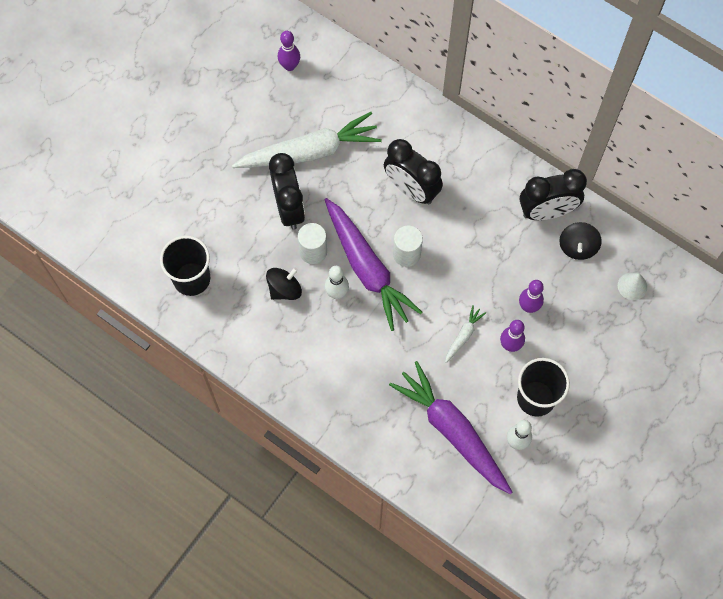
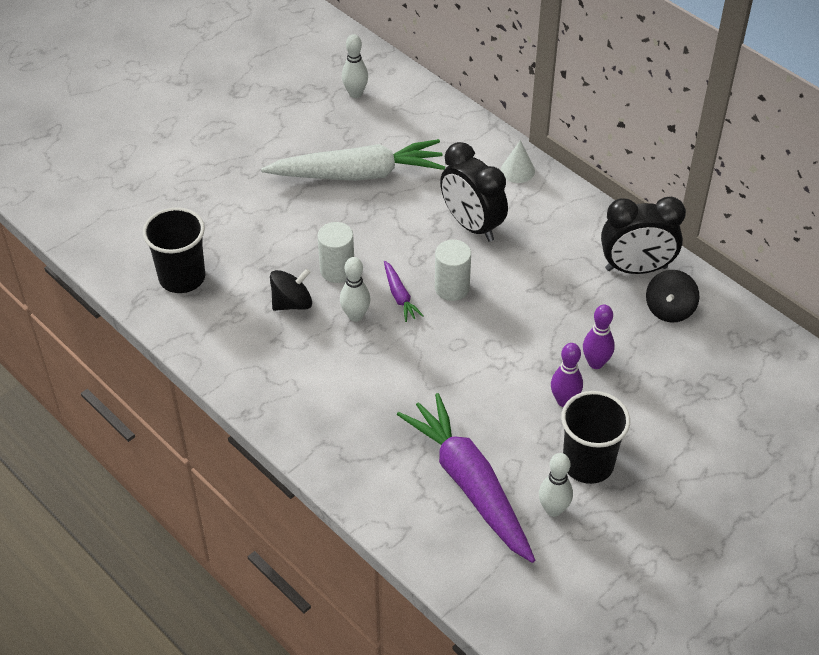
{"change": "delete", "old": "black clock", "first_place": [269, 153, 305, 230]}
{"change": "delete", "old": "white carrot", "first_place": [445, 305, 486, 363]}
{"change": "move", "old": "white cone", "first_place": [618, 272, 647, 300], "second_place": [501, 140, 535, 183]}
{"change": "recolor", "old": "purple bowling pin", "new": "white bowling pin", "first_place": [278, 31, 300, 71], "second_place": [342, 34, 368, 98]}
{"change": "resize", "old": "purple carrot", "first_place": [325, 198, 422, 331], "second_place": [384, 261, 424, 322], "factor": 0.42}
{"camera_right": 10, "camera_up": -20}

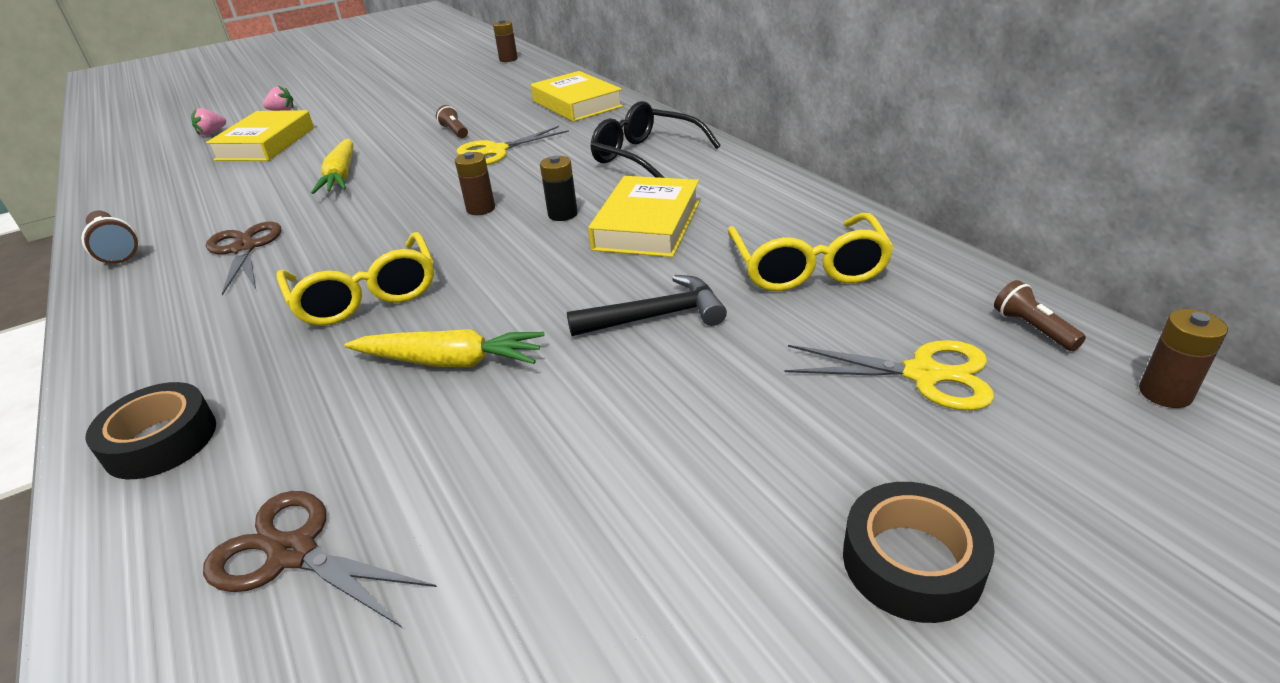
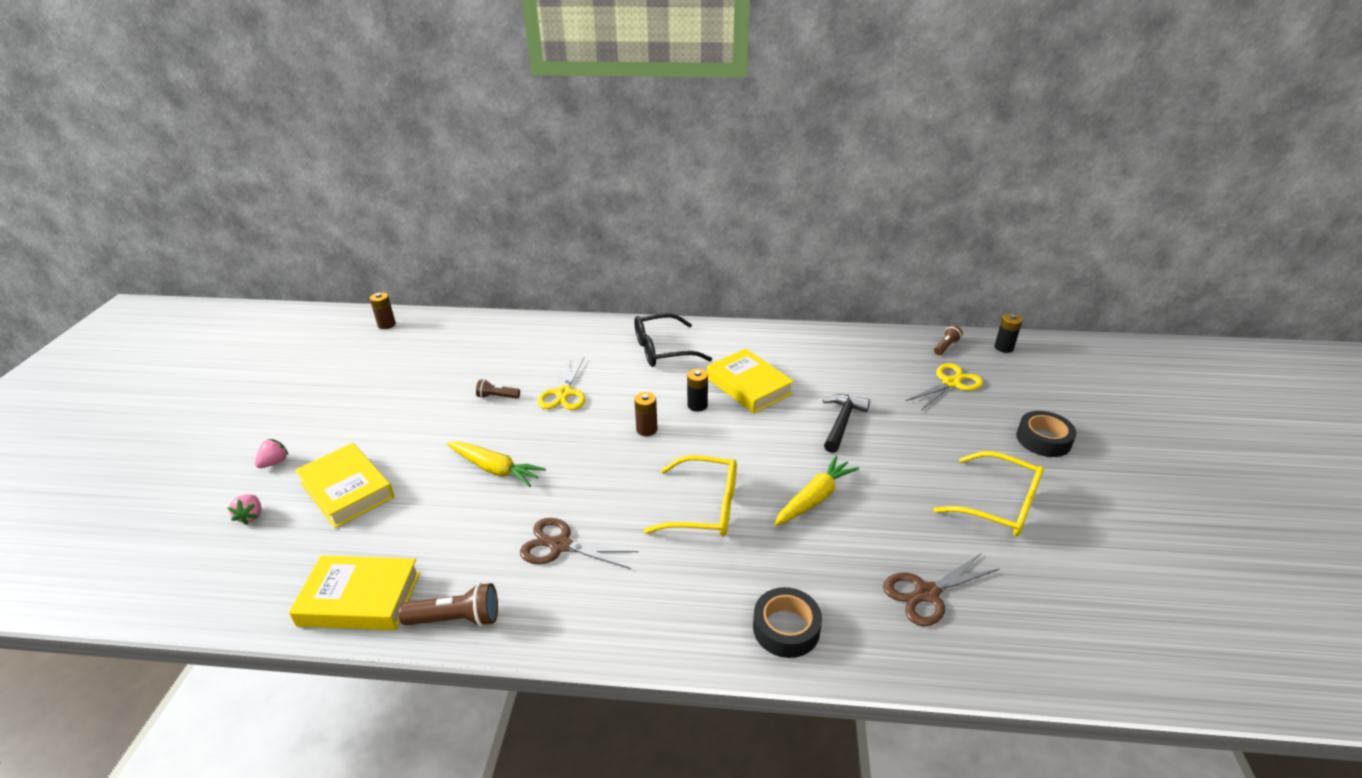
{"change": "move", "old": "yellow book", "first_place": [531, 71, 623, 122], "second_place": [289, 555, 420, 630]}
{"change": "move", "old": "yellow glasses", "first_place": [728, 213, 894, 291], "second_place": [933, 451, 1044, 537]}
{"change": "recolor", "old": "brown battery", "new": "black battery", "first_place": [1139, 309, 1228, 408], "second_place": [994, 313, 1023, 353]}
{"change": "rotate", "old": "brown flashlight", "first_place": [994, 280, 1086, 351], "second_place": [934, 325, 963, 355], "degrees": 120}
{"camera_right": -55, "camera_up": 0}

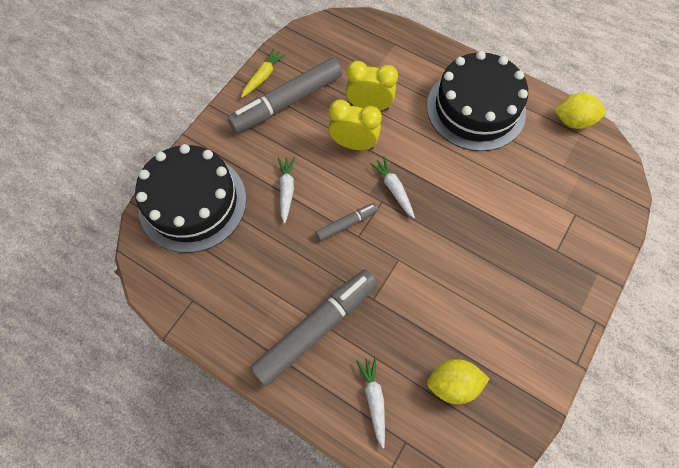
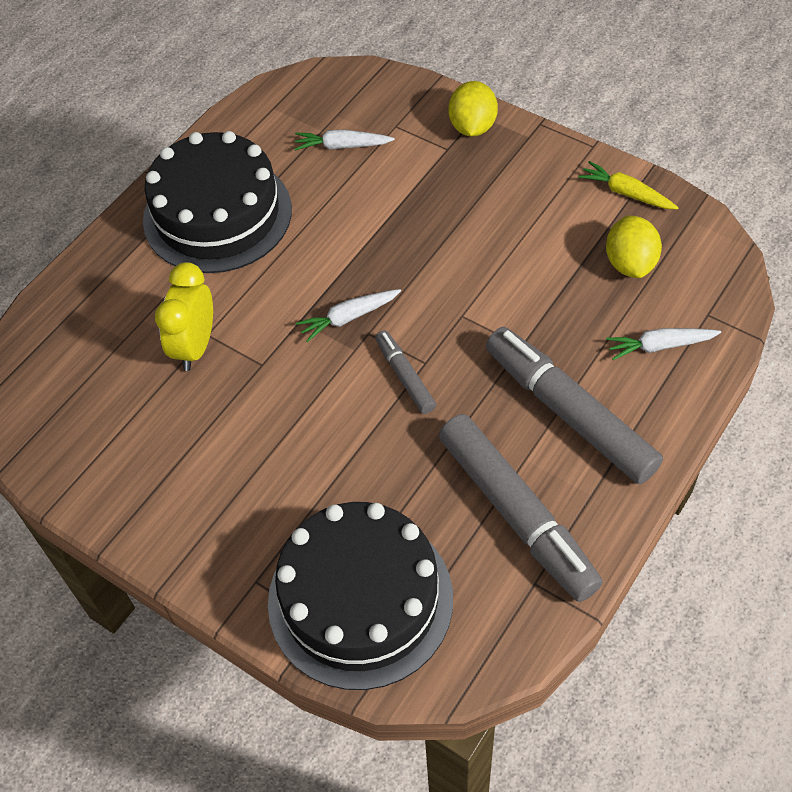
{"change": "delete", "old": "yellow clock", "first_place": [328, 100, 382, 150]}
{"change": "move", "old": "grey marker", "first_place": [227, 58, 342, 133], "second_place": [439, 414, 603, 602]}
{"change": "move", "old": "yellow carrot", "first_place": [241, 48, 286, 98], "second_place": [578, 161, 679, 209]}
{"change": "move", "old": "white carrot", "first_place": [278, 157, 295, 224], "second_place": [295, 130, 395, 151]}
{"change": "move", "old": "yellow lemon", "first_place": [554, 93, 606, 129], "second_place": [448, 81, 498, 137]}
{"camera_right": -85, "camera_up": -10}

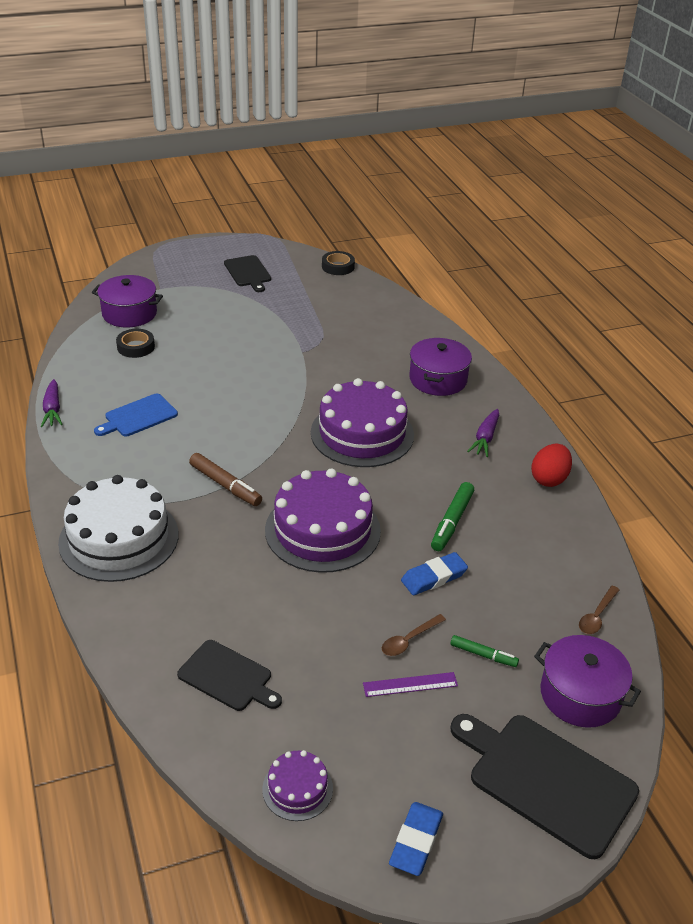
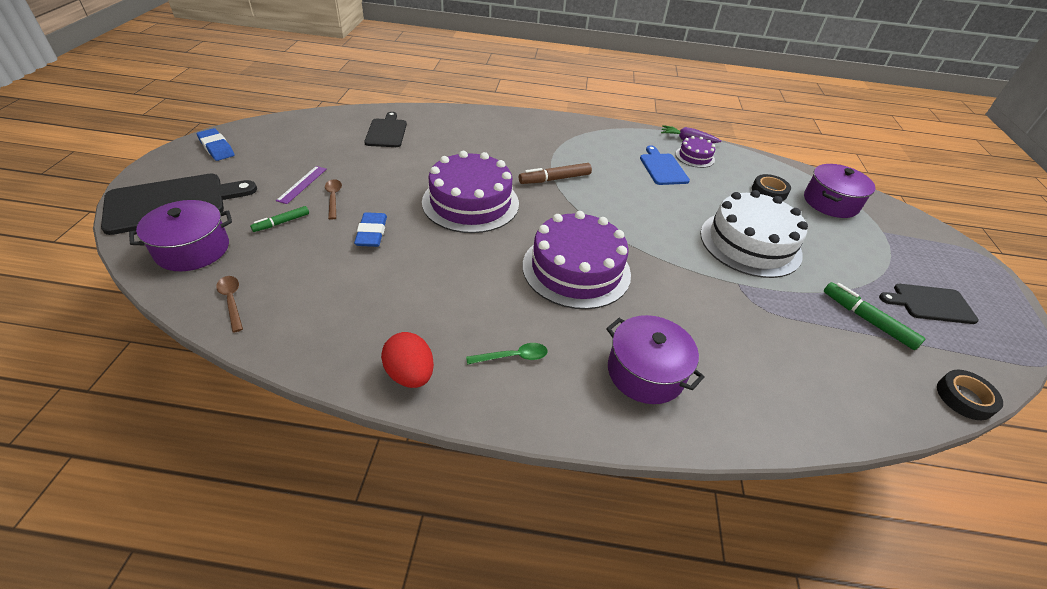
{"change": "move", "old": "white cake", "first_place": [58, 475, 178, 582], "second_place": [700, 190, 808, 278]}
{"change": "move", "old": "purple cake", "first_place": [262, 750, 333, 821], "second_place": [676, 136, 715, 168]}
{"change": "move", "old": "green marker", "first_place": [431, 482, 474, 551], "second_place": [824, 282, 925, 350]}
{"change": "replace", "old": "purple carrot", "new": "green spoon", "first_place": [467, 409, 499, 457], "second_place": [466, 343, 547, 365]}
{"change": "rotate", "old": "black cutting board", "first_place": [177, 640, 282, 711], "second_place": [364, 112, 407, 147], "degrees": 120}
{"camera_right": 115, "camera_up": 5}

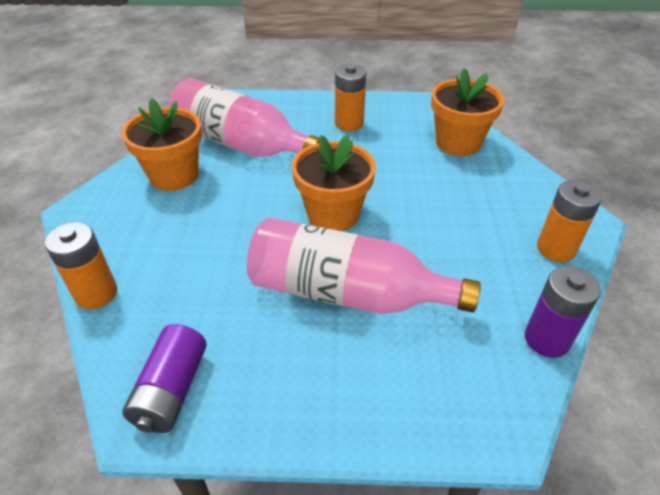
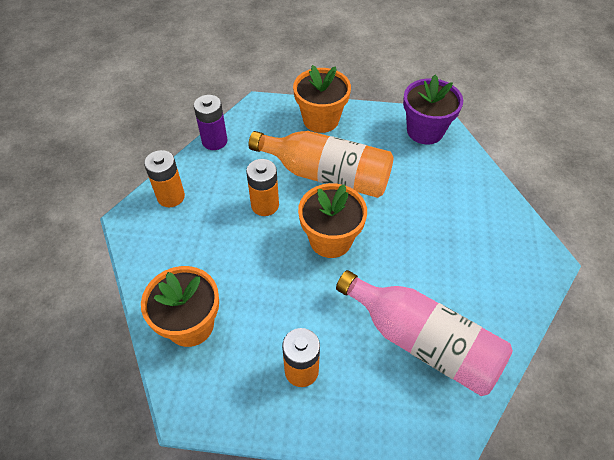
{"change": "move", "old": "orange battery", "first_place": [45, 222, 117, 309], "second_place": [246, 159, 279, 216]}
{"change": "move", "old": "orange flower pot", "first_place": [122, 98, 202, 191], "second_place": [293, 65, 351, 133]}
{"change": "replace", "old": "purple battery", "new": "purple flower pot", "first_place": [122, 324, 207, 433], "second_place": [403, 75, 463, 144]}
{"change": "recolor", "old": "pink bottle", "new": "orange bottle", "first_place": [247, 218, 481, 314], "second_place": [248, 131, 394, 198]}
{"camera_right": -175, "camera_up": 10}

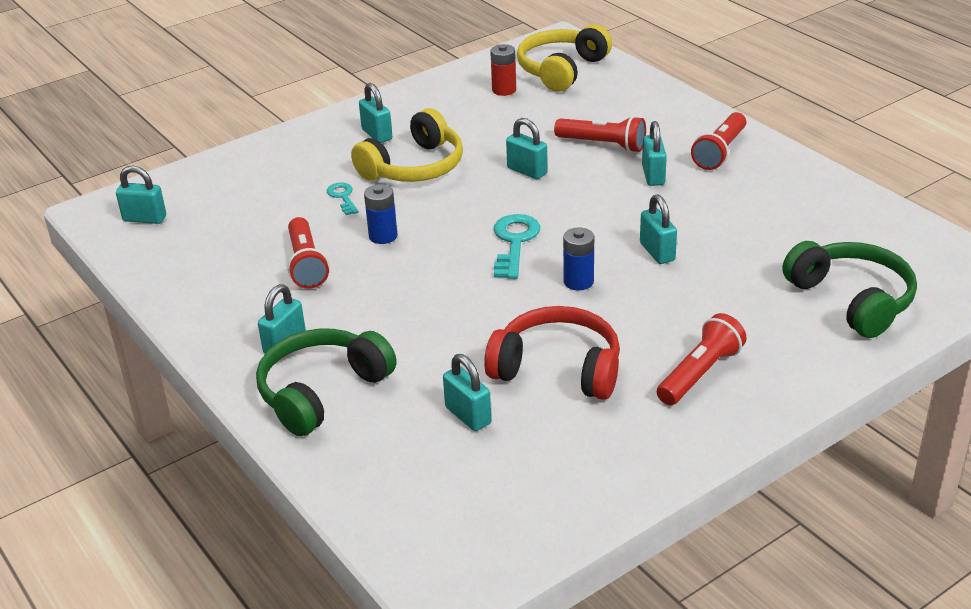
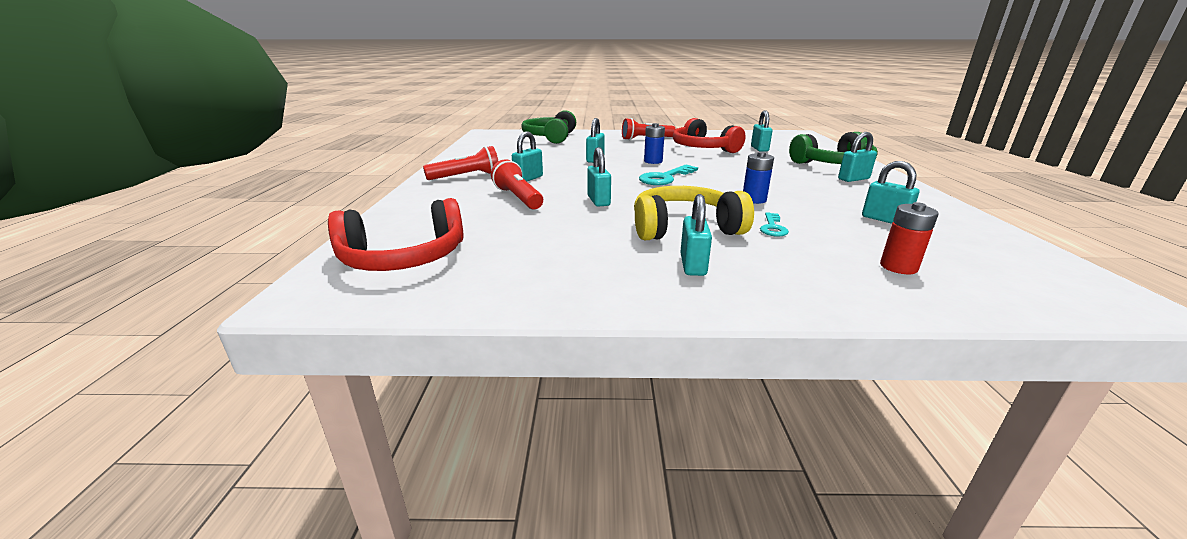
{"change": "delete", "old": "red flashlight", "first_place": [288, 217, 329, 289]}
{"change": "move", "old": "turquoise padlock", "first_place": [116, 166, 166, 224], "second_place": [862, 161, 919, 224]}
{"change": "move", "old": "red battery", "first_place": [490, 44, 516, 96], "second_place": [880, 202, 939, 274]}
{"change": "recolor", "old": "yellow headphones", "new": "red headphones", "first_place": [517, 24, 612, 92], "second_place": [328, 198, 464, 271]}
{"camera_right": -145, "camera_up": -10}

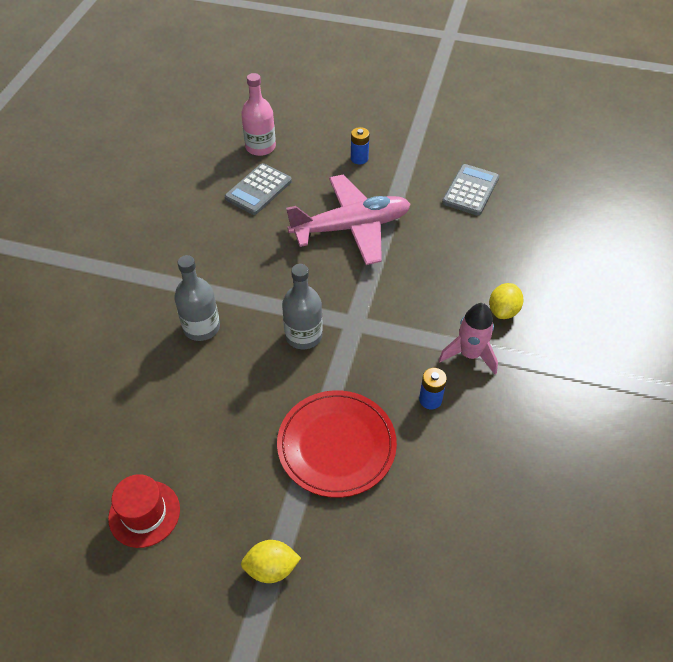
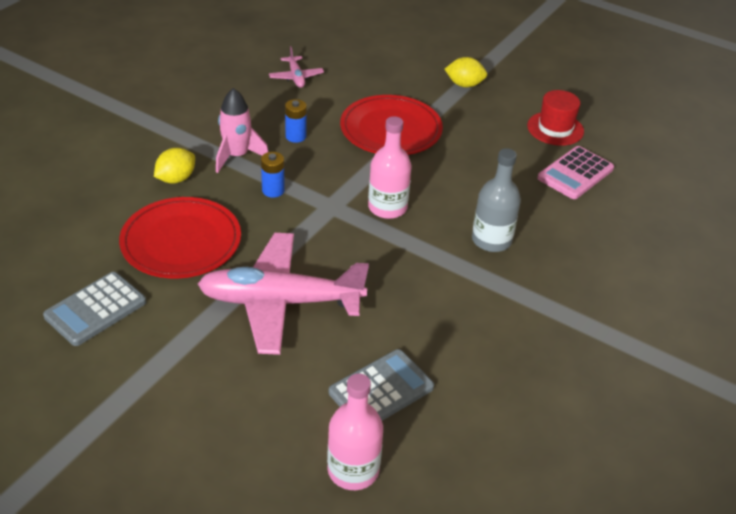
{"change": "insert", "new": "red plate", "second_place": [119, 197, 241, 278]}
{"change": "insert", "new": "pink plane", "second_place": [269, 46, 324, 88]}
{"change": "insert", "new": "pink calculator", "second_place": [537, 146, 614, 199]}
{"change": "move", "old": "blue battery", "first_place": [351, 127, 369, 164], "second_place": [261, 152, 285, 198]}
{"change": "recolor", "old": "grey bottle", "new": "pink bottle", "first_place": [282, 264, 323, 349], "second_place": [368, 116, 412, 219]}
{"camera_right": -165, "camera_up": -10}

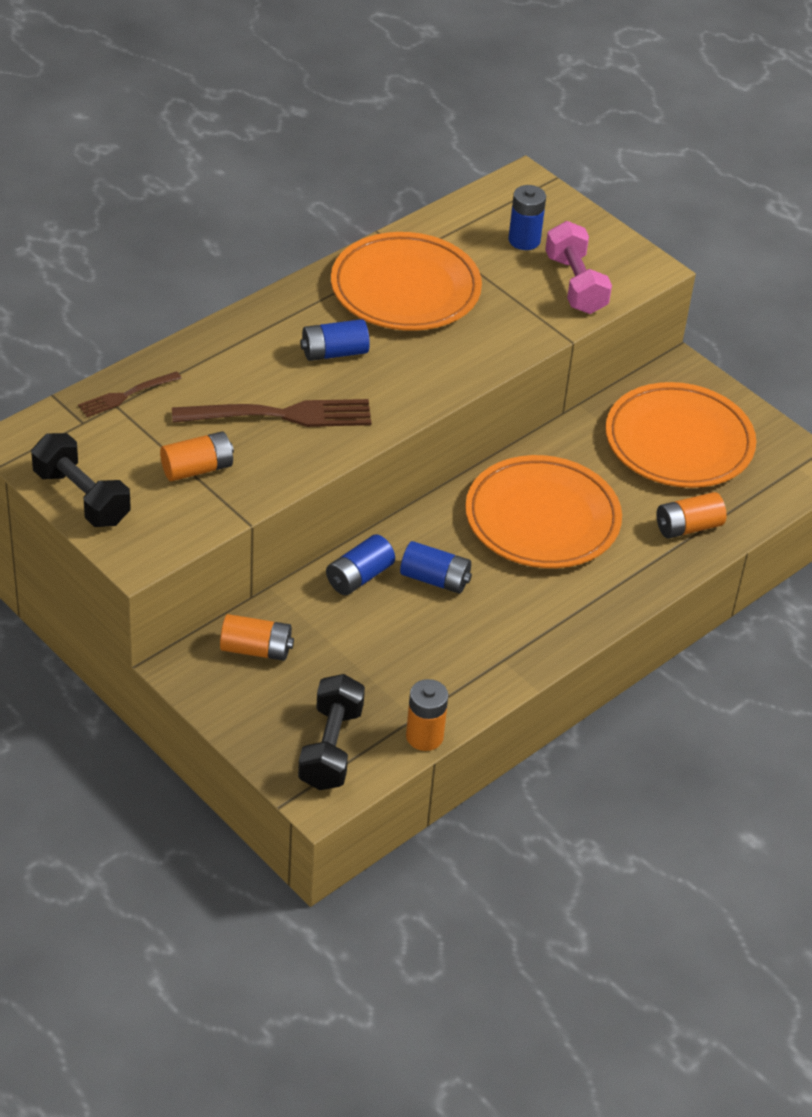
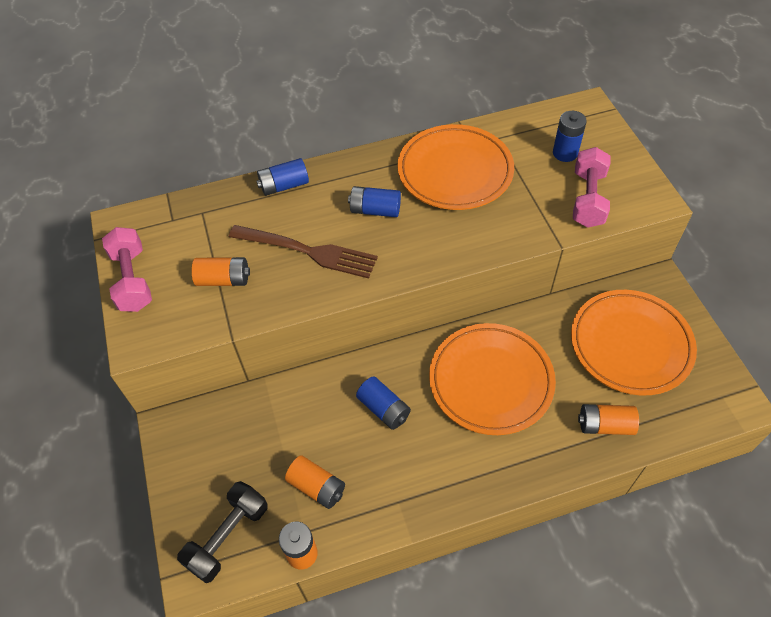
{"change": "delete", "old": "brown fork", "first_place": [78, 371, 182, 417]}
{"change": "move", "old": "orange battery", "first_place": [220, 614, 294, 661], "second_place": [285, 455, 345, 509]}
{"change": "move", "old": "blue battery", "first_place": [326, 534, 395, 595], "second_place": [256, 158, 309, 196]}
{"change": "recolor", "old": "black dumbbell", "new": "pink dumbbell", "first_place": [31, 433, 131, 527], "second_place": [102, 227, 152, 312]}
{"camera_right": 30, "camera_up": 10}

